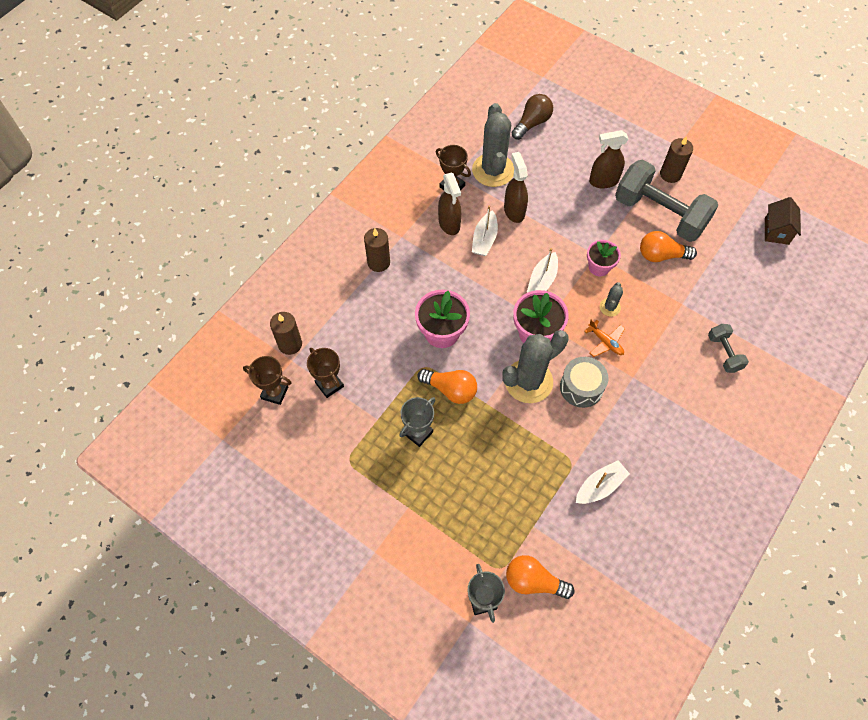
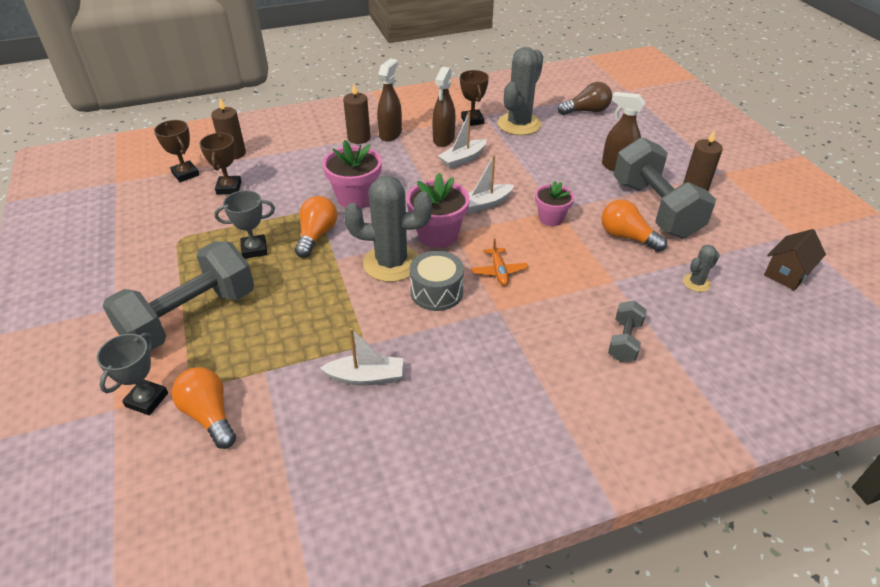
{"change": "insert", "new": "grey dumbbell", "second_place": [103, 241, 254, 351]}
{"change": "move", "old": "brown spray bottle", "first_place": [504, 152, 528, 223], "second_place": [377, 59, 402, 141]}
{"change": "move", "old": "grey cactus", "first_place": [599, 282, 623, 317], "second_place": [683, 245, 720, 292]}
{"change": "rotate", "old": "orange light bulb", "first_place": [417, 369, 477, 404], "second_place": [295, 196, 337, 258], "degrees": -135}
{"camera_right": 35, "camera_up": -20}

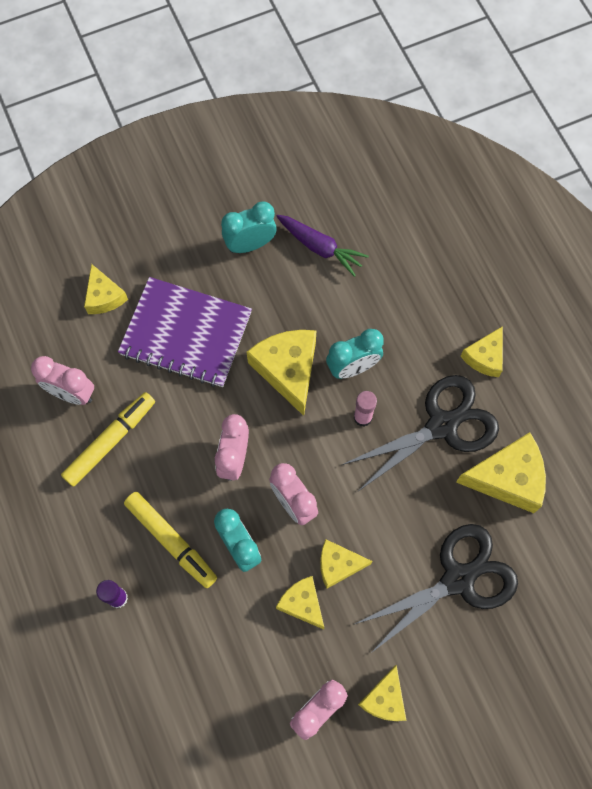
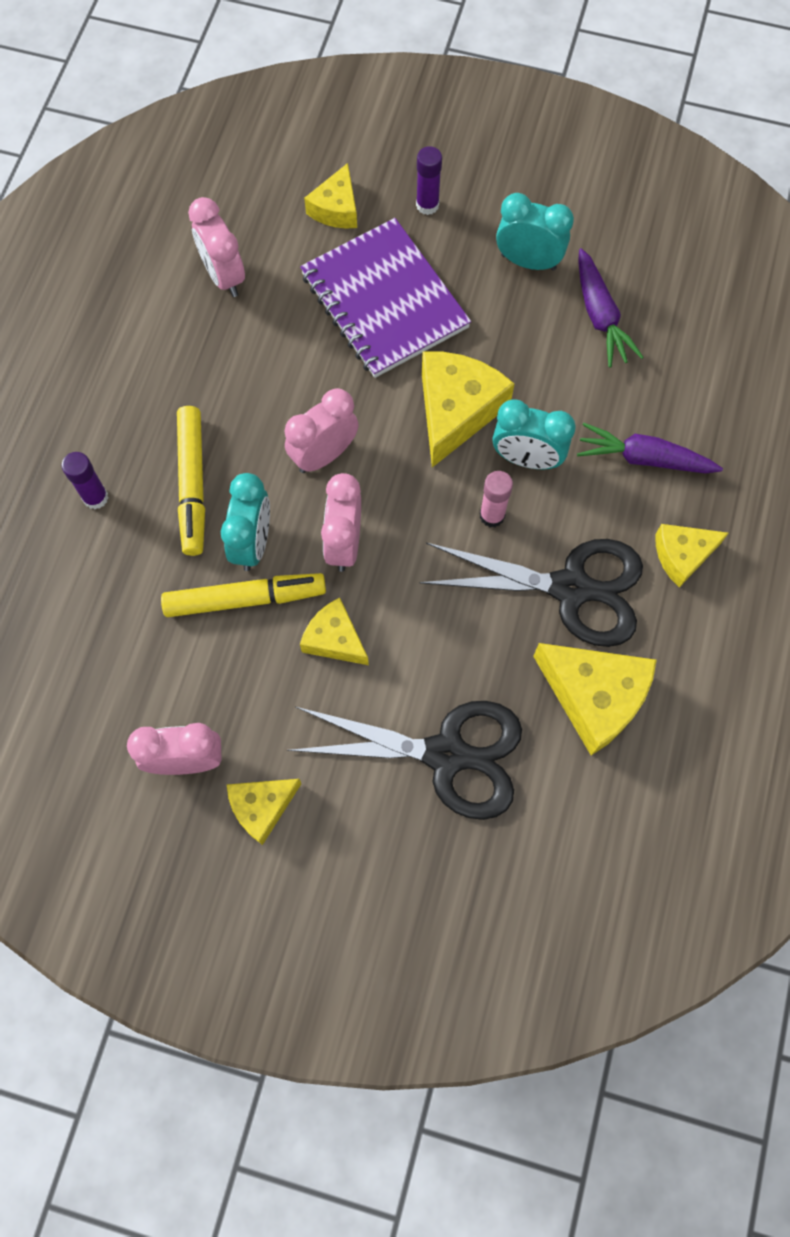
{"change": "delete", "old": "yellow cheese", "first_place": [276, 576, 324, 630]}
{"change": "insert", "new": "purple glue stick", "second_place": [416, 146, 442, 215]}
{"change": "insert", "new": "purple carrot", "second_place": [577, 423, 723, 474]}
{"change": "move", "old": "yellow marker", "first_place": [61, 392, 155, 487], "second_place": [161, 573, 326, 617]}
{"camera_right": 40, "camera_up": 0}

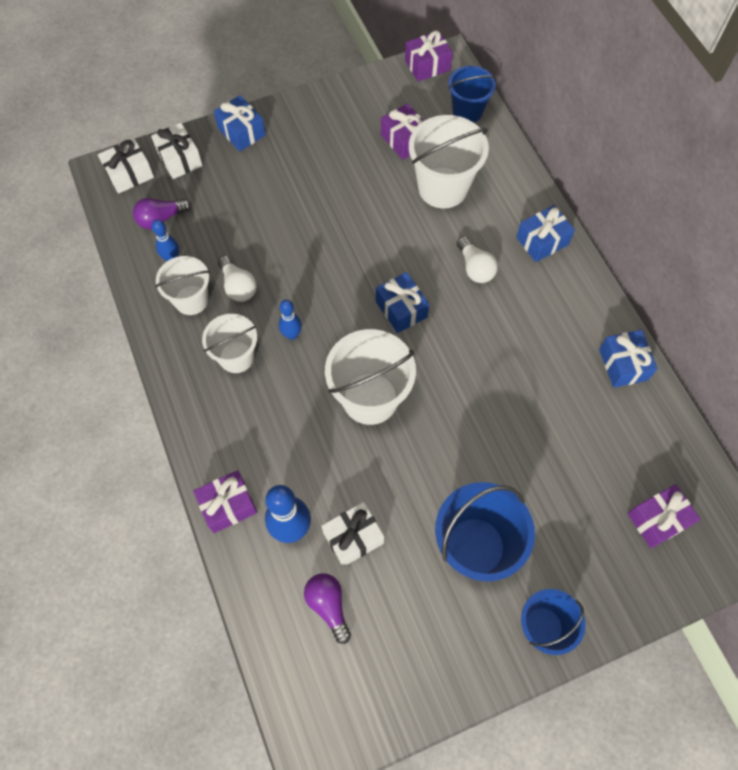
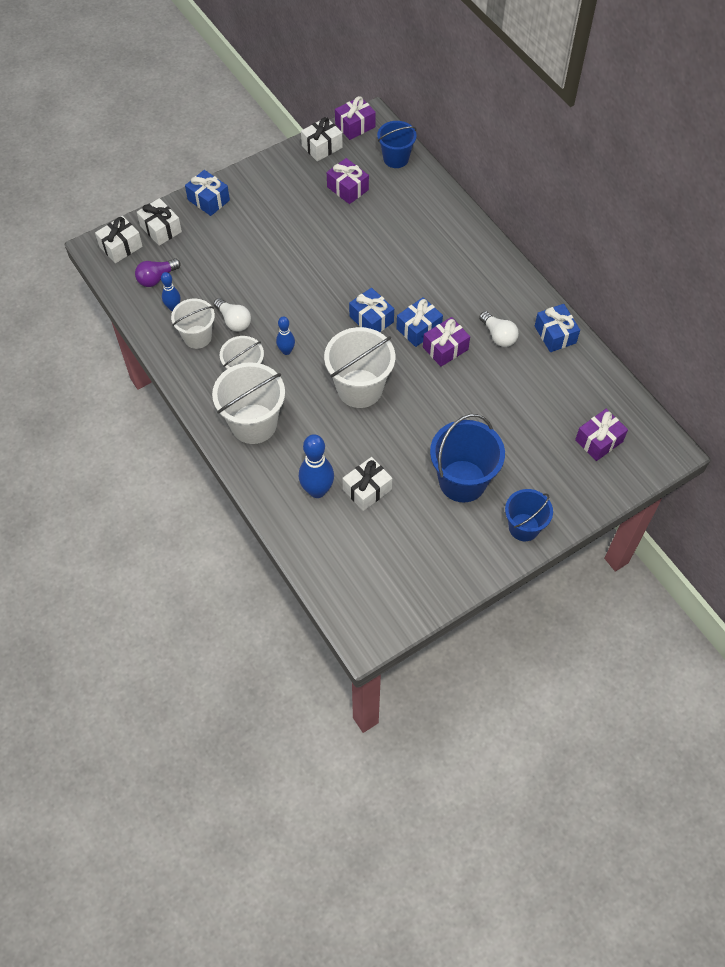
{"change": "delete", "old": "purple light bulb", "first_place": [304, 573, 351, 644]}
{"change": "insert", "new": "white gift", "second_place": [301, 117, 343, 162]}
{"change": "move", "old": "purple gift", "first_place": [193, 470, 257, 533], "second_place": [423, 317, 470, 367]}
{"change": "move", "old": "white bucket", "first_place": [409, 115, 489, 208], "second_place": [212, 362, 285, 444]}
{"change": "move", "old": "white light bulb", "first_place": [457, 236, 498, 283], "second_place": [479, 311, 519, 347]}
{"change": "move", "old": "blue gift", "first_place": [516, 205, 575, 262], "second_place": [396, 297, 443, 347]}
{"camera_right": -10, "camera_up": -5}

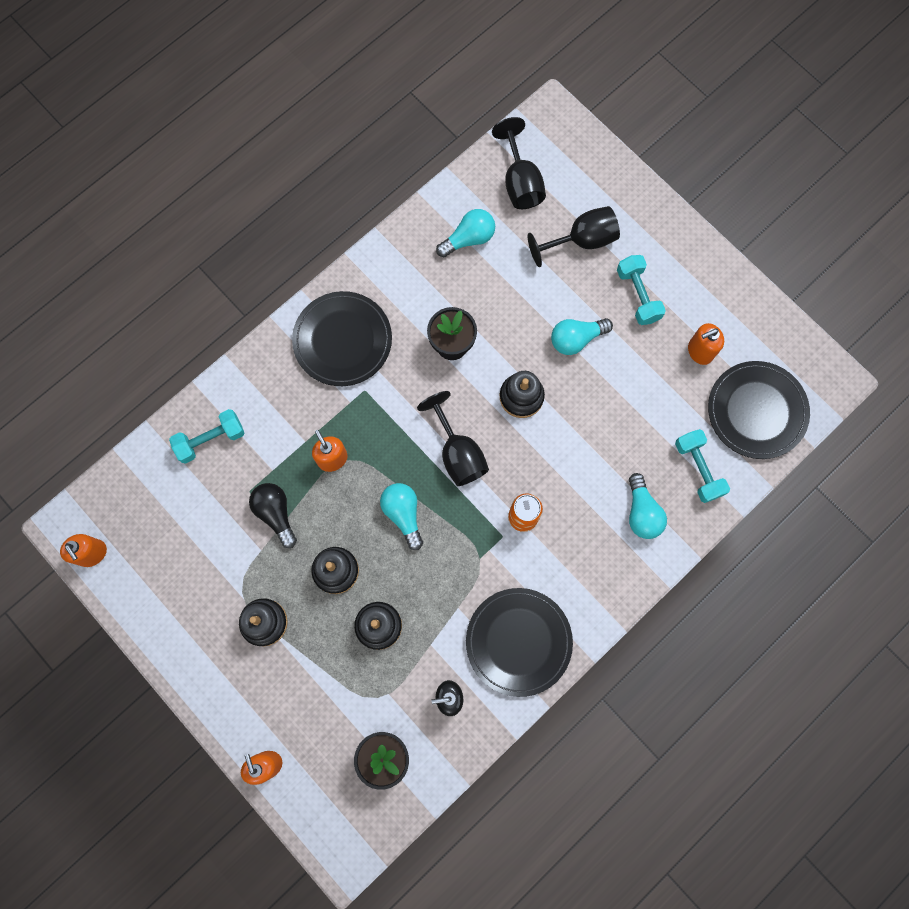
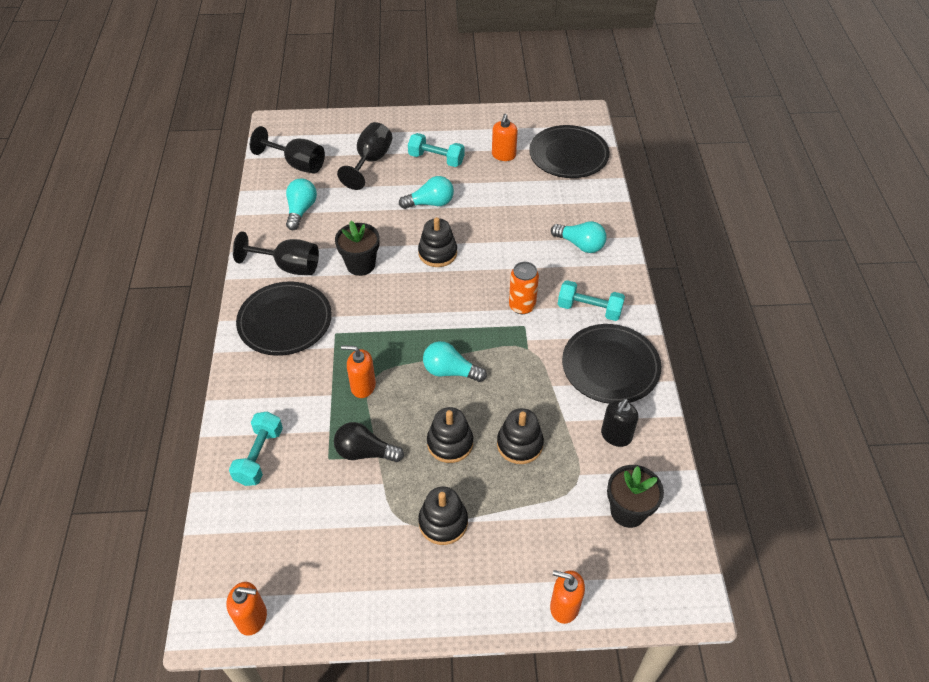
{"change": "move", "old": "black goblet", "first_place": [417, 391, 489, 486], "second_place": [233, 231, 319, 275]}
{"change": "move", "old": "turquoise dumbbell", "first_place": [675, 429, 730, 503], "second_place": [558, 280, 625, 321]}
{"change": "rotate", "old": "turquoise light bulb", "first_place": [551, 318, 613, 355], "second_place": [399, 176, 454, 209], "degrees": -120}
{"camera_right": -50, "camera_up": -25}

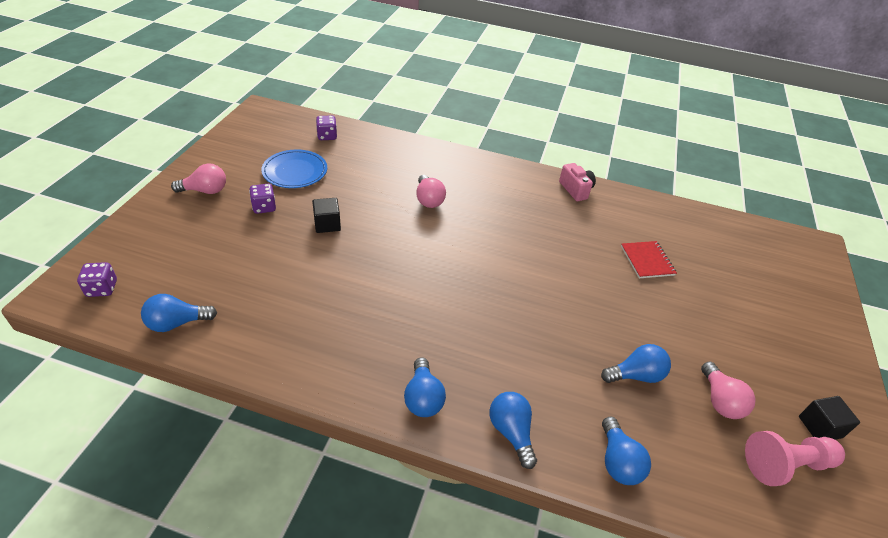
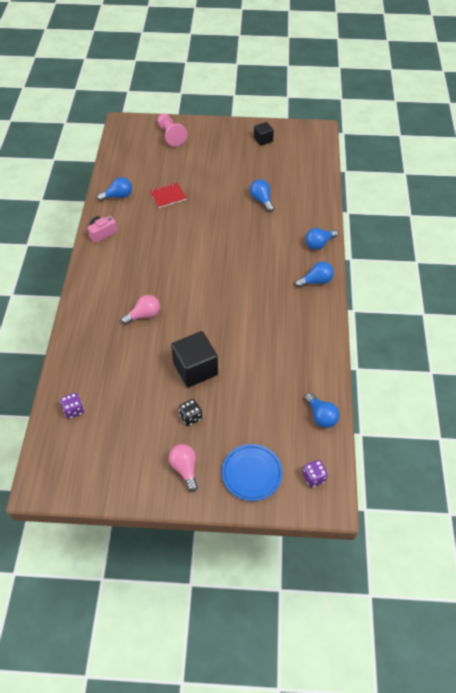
{"change": "delete", "old": "pink light bulb", "first_place": [701, 362, 755, 419]}
{"change": "move", "old": "blue plate", "first_place": [261, 149, 327, 188], "second_place": [222, 444, 283, 501]}
{"change": "move", "old": "blue light bulb", "first_place": [602, 417, 651, 485], "second_place": [97, 177, 132, 201]}
{"change": "move", "old": "pink pawn", "first_place": [745, 431, 845, 486], "second_place": [157, 113, 187, 147]}
{"change": "recolor", "old": "purple dice", "new": "black dice", "first_place": [249, 184, 276, 214], "second_place": [179, 399, 202, 426]}
{"change": "resize", "old": "black cube", "first_place": [312, 198, 341, 233], "second_place": [171, 331, 218, 387], "factor": 1.82}
{"camera_right": -100, "camera_up": 10}

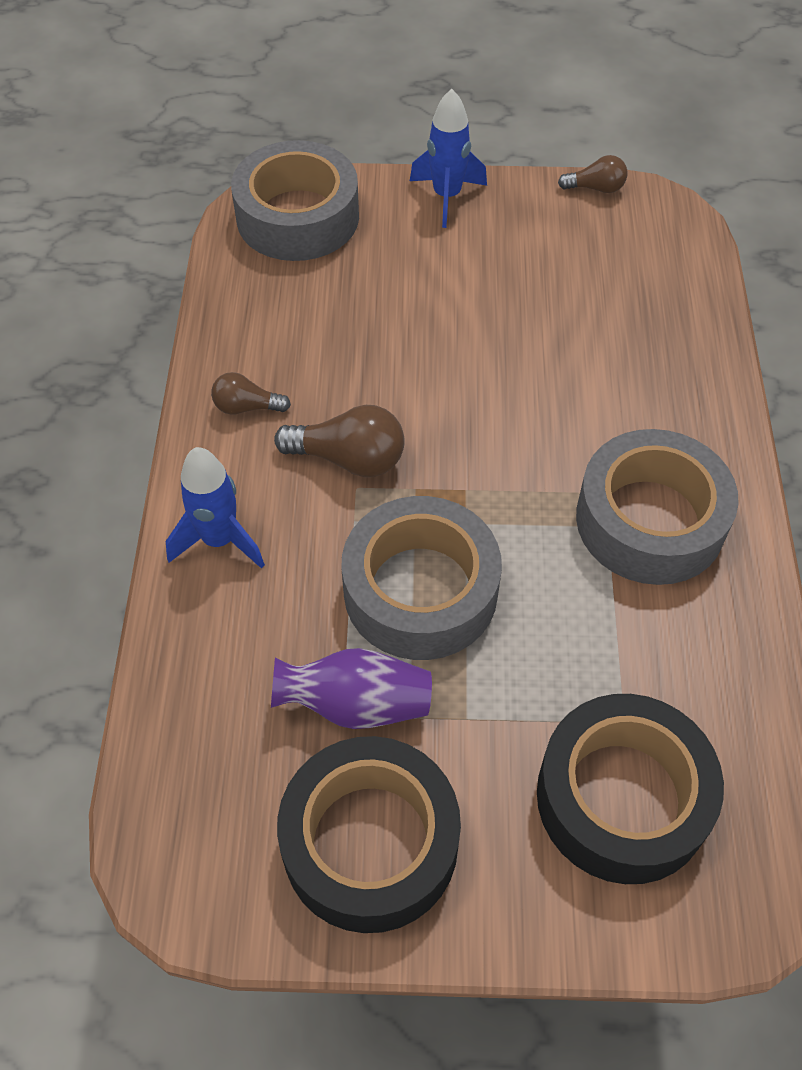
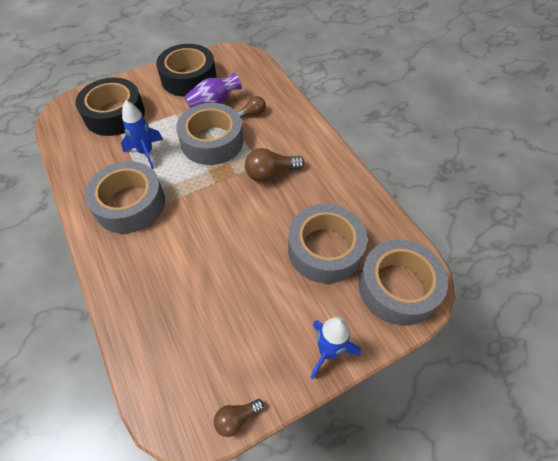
{"change": "insert", "new": "grey tape", "second_place": [288, 204, 367, 283]}
{"change": "move", "old": "blue rocket", "first_place": [166, 447, 265, 569], "second_place": [121, 100, 163, 169]}
{"change": "move", "old": "brown light bulb", "first_place": [211, 372, 291, 415], "second_place": [237, 96, 266, 118]}
{"camera_right": 150, "camera_up": 0}

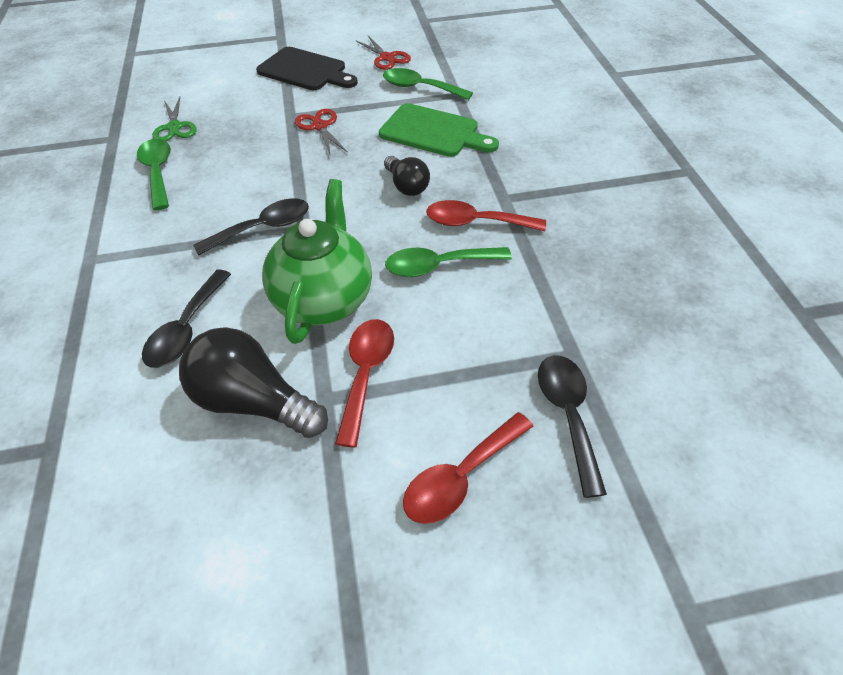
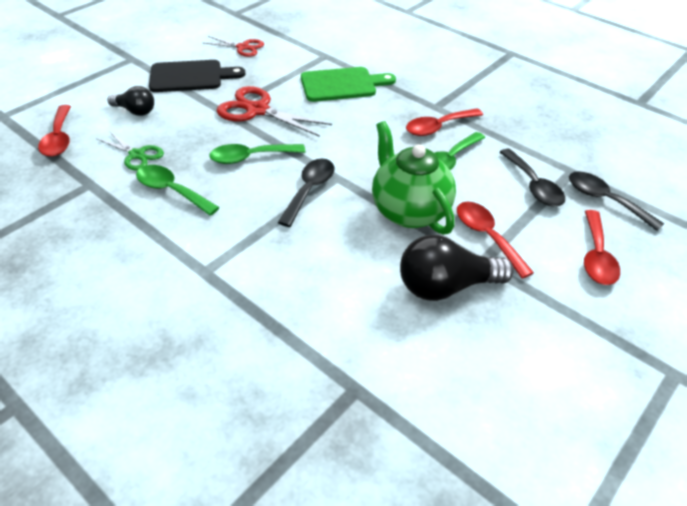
{"change": "insert", "new": "red spoon", "second_place": [38, 105, 71, 157]}
{"change": "move", "old": "black spoon", "first_place": [142, 270, 231, 368], "second_place": [500, 149, 565, 207]}
{"change": "move", "old": "green spoon", "first_place": [383, 68, 473, 100], "second_place": [209, 144, 305, 164]}
{"change": "move", "old": "black light bulb", "first_place": [384, 156, 430, 196], "second_place": [108, 86, 154, 116]}
{"change": "resize", "old": "red scissors", "first_place": [295, 109, 348, 156], "second_place": [217, 86, 332, 137], "factor": 1.64}
{"camera_right": -40, "camera_up": -5}

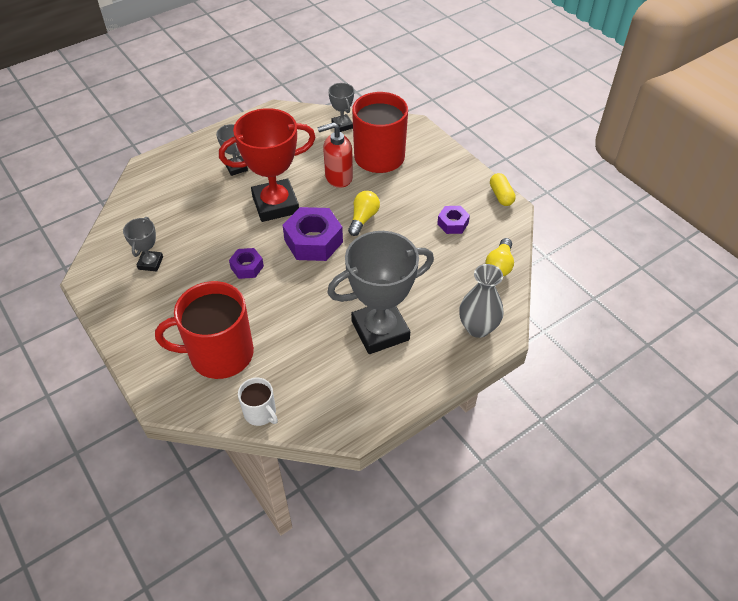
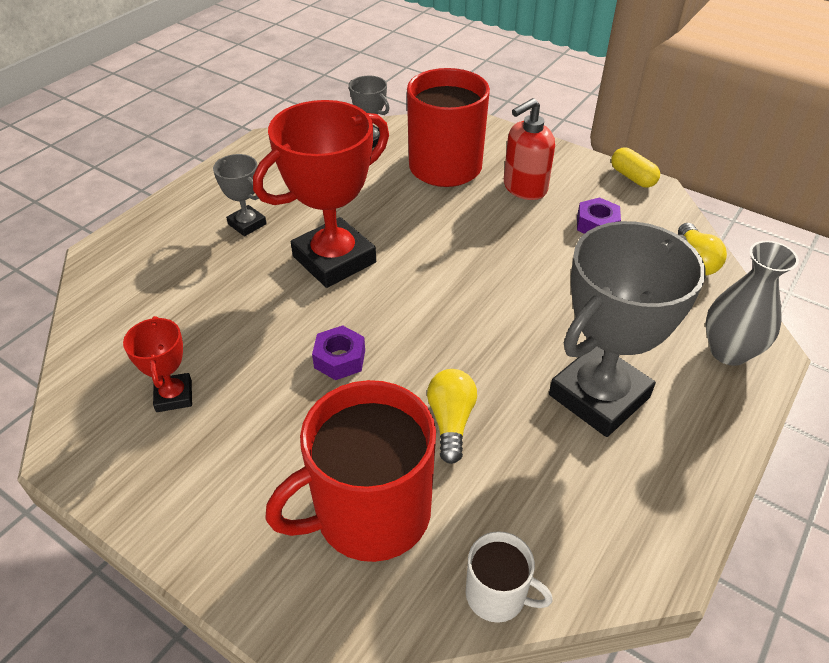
{"change": "delete", "old": "purple nut", "first_place": [283, 207, 343, 261]}
{"change": "move", "old": "red soap dispenser", "first_place": [317, 122, 353, 188], "second_place": [504, 98, 555, 200]}
{"change": "move", "old": "yellow light bulb", "first_place": [348, 191, 380, 236], "second_place": [427, 369, 477, 464]}
{"change": "recolor", "old": "grey trophy", "new": "red trophy", "first_place": [123, 217, 163, 271], "second_place": [123, 316, 192, 412]}
{"camera_right": -20, "camera_up": -5}

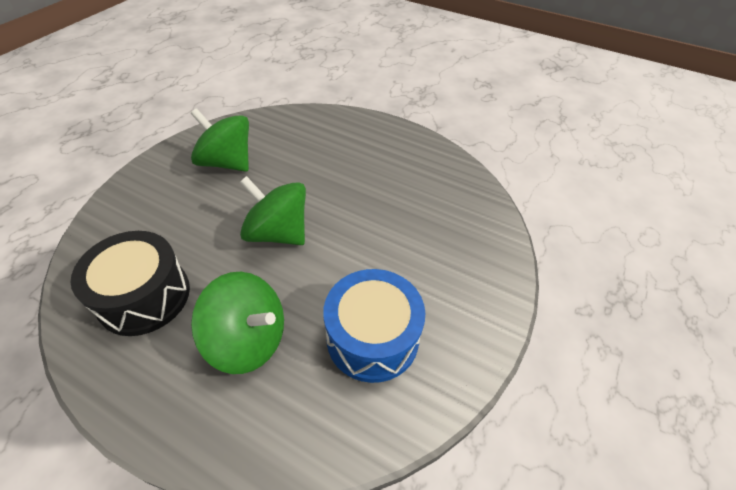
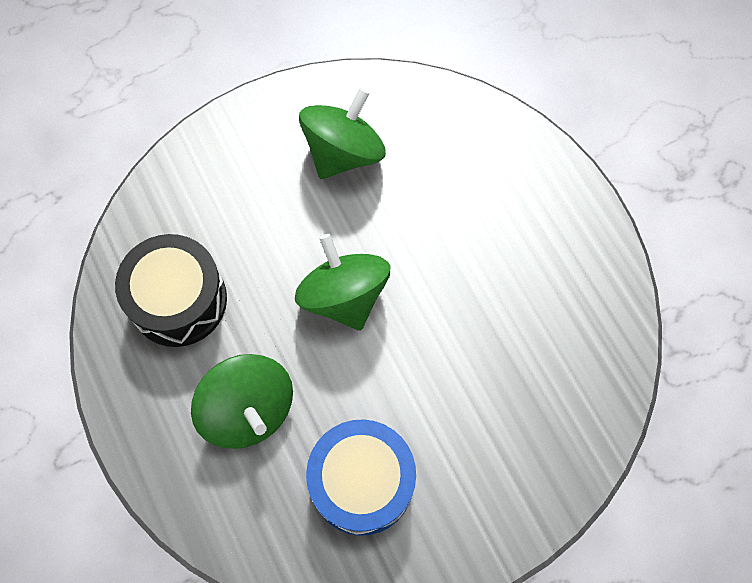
{"change": "rotate", "old": "green spinning top", "first_place": [191, 108, 249, 172], "second_place": [299, 88, 386, 179], "degrees": 60}
{"camera_right": 35, "camera_up": 20}

